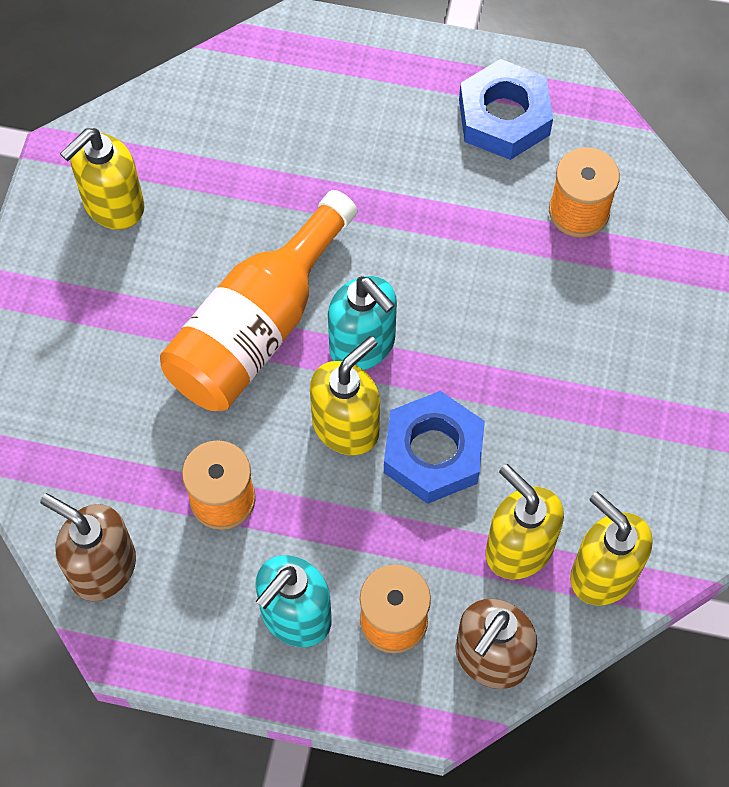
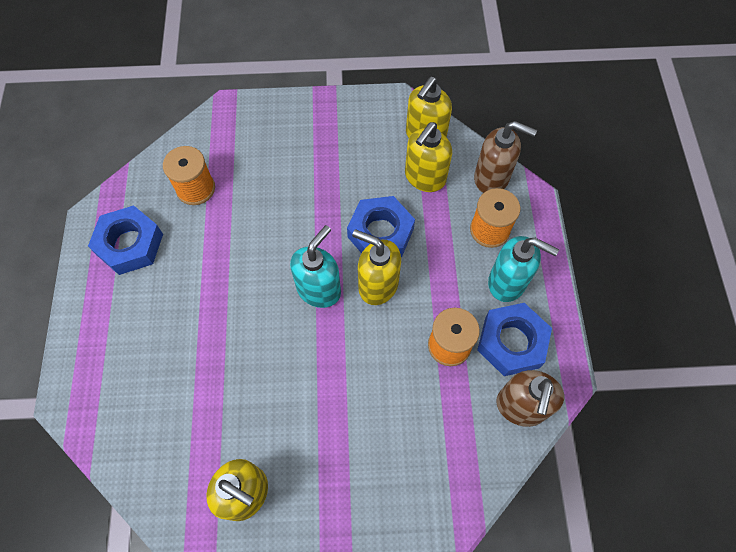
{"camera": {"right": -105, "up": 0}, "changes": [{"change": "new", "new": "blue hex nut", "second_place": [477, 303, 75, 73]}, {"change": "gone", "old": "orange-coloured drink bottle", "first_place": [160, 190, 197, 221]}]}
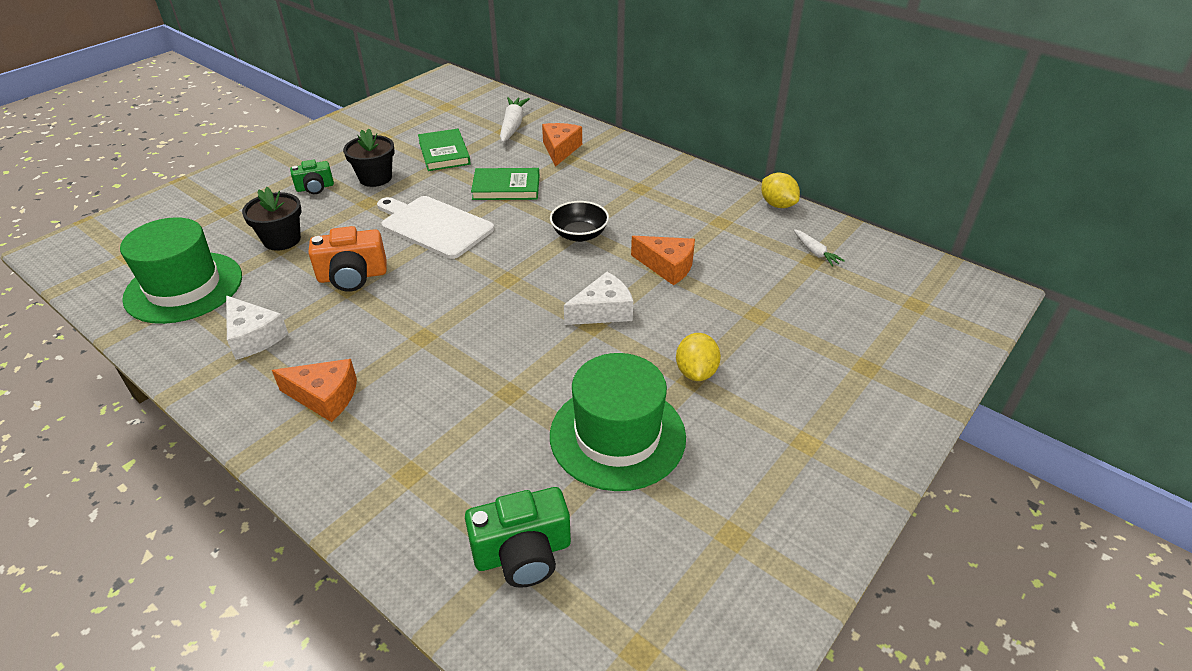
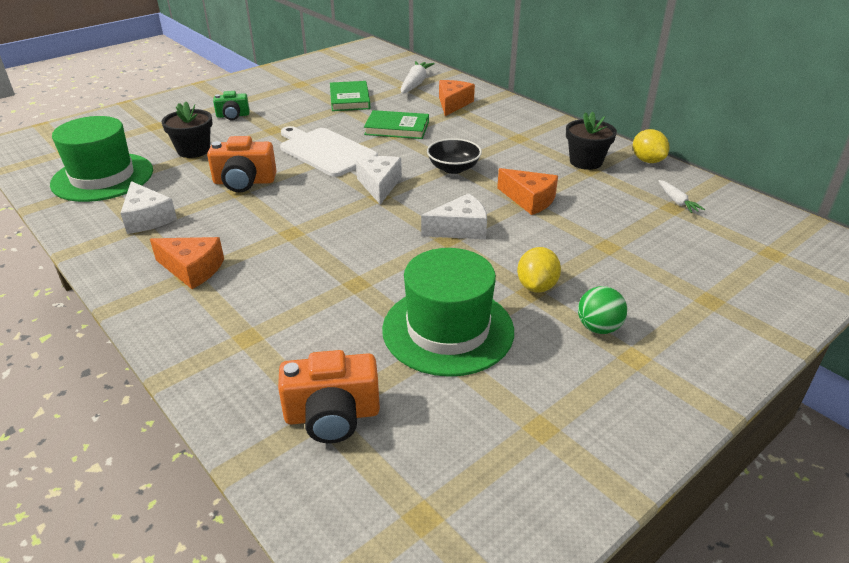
{"camera": {"right": 10, "up": -5}, "changes": [{"change": "repainted", "old": "green camera", "new": "orange-coloured camera", "first_place": [465, 487, 106, 101], "second_place": [278, 350, 102, 93]}, {"change": "new", "new": "pure white cheese wedge", "second_place": [356, 156, 46, 49]}, {"change": "shifted", "old": "ebony plant pot", "first_place": [343, 129, 52, 58], "second_place": [566, 112, 51, 58]}, {"change": "new", "new": "green ball", "second_place": [578, 286, 49, 48]}]}
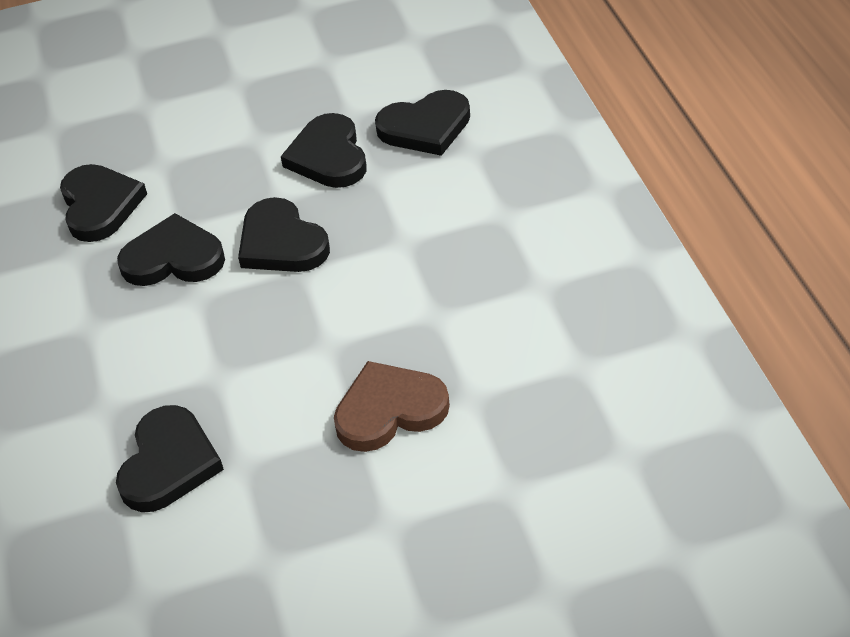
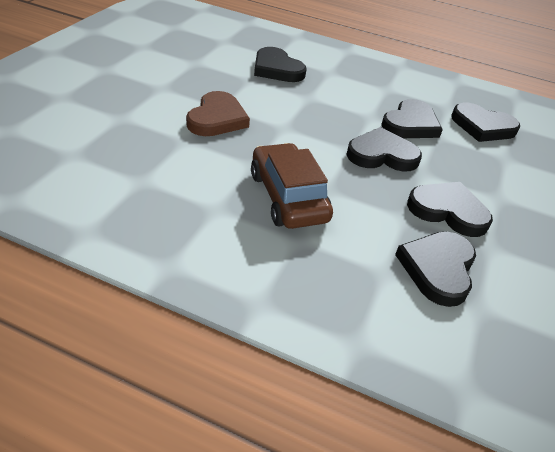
{"camera": {"right": 120, "up": -5}, "changes": [{"change": "new", "new": "dark brown car", "second_place": [251, 143, 82, 86]}]}
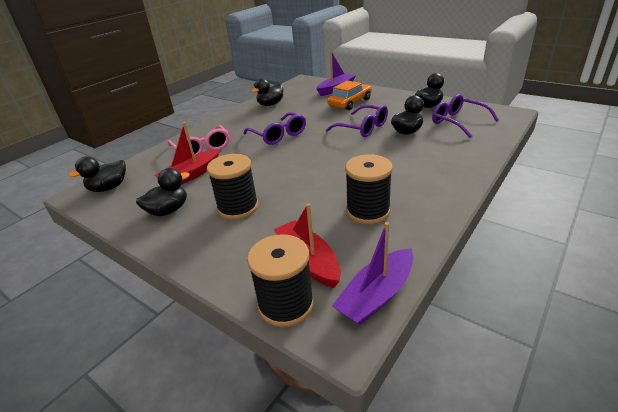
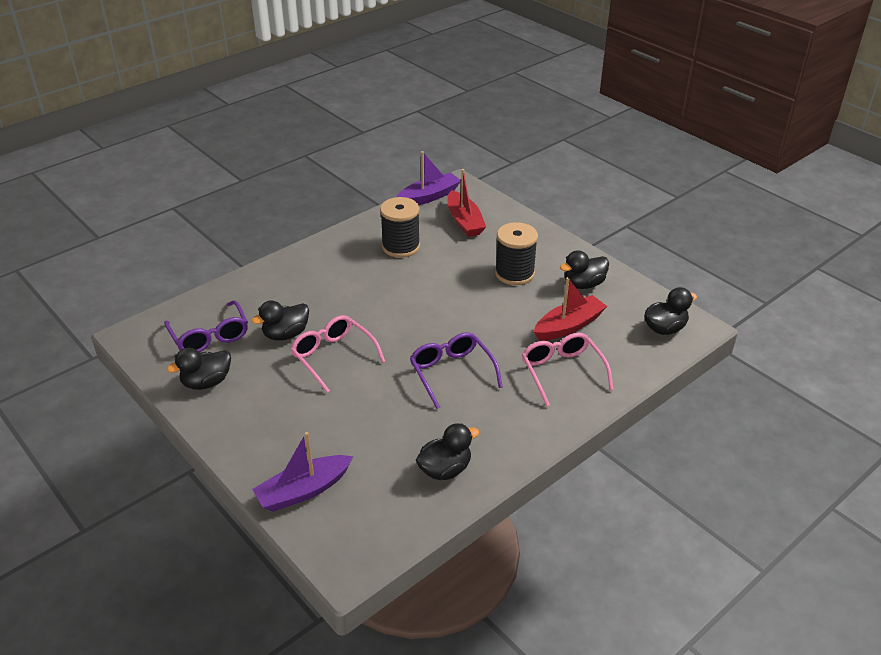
{"camera": {"right": -170, "up": 5}, "changes": [{"change": "repainted", "old": "violet glasses", "new": "rose-pink glasses", "first_place": [326, 105, 62, 32], "second_place": [290, 315, 95, 78]}, {"change": "gone", "old": "ebony spool", "first_place": [247, 234, 67, 93]}, {"change": "gone", "old": "orange-coloured car", "first_place": [327, 80, 45, 30]}]}
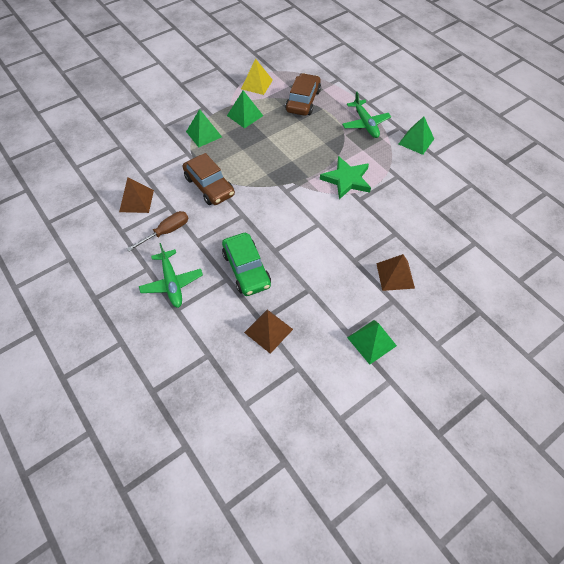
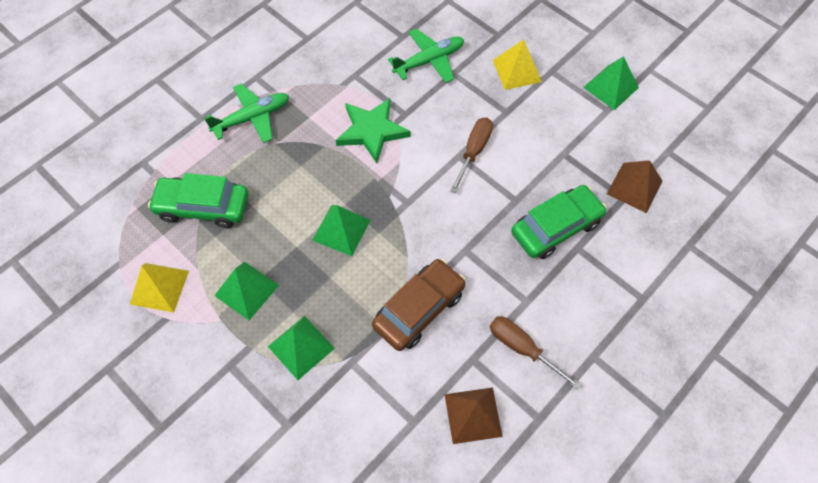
{"camera": {"right": -100, "up": 5}, "changes": [{"change": "repainted", "old": "dark brown car", "new": "green car", "first_place": [285, 73, 36, 43], "second_place": [148, 173, 100, 55]}, {"change": "shifted", "old": "green pyramid", "first_place": [399, 117, 35, 38], "second_place": [312, 205, 59, 51]}, {"change": "shifted", "old": "green plane", "first_place": [139, 243, 64, 65], "second_place": [388, 28, 76, 55]}, {"change": "new", "new": "dark brown screwdriver", "second_place": [450, 118, 43, 75]}, {"change": "repainted", "old": "dark brown pyramid", "new": "yellow pyramid", "first_place": [376, 254, 39, 37], "second_place": [493, 39, 49, 51]}]}
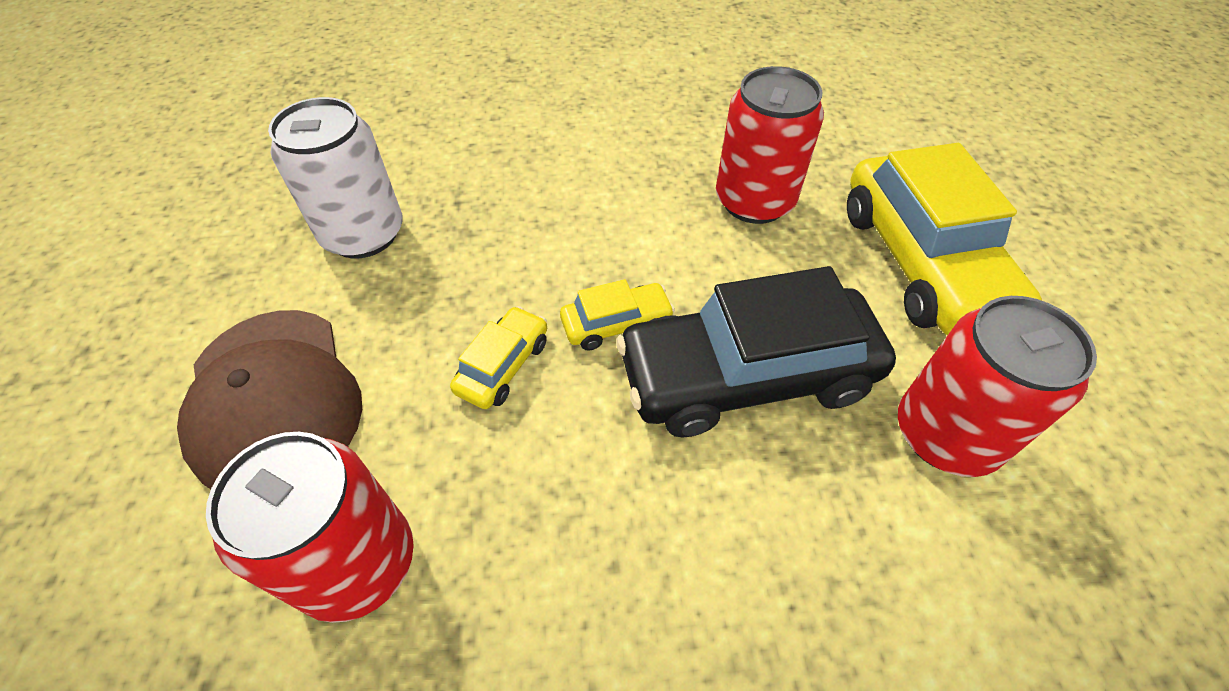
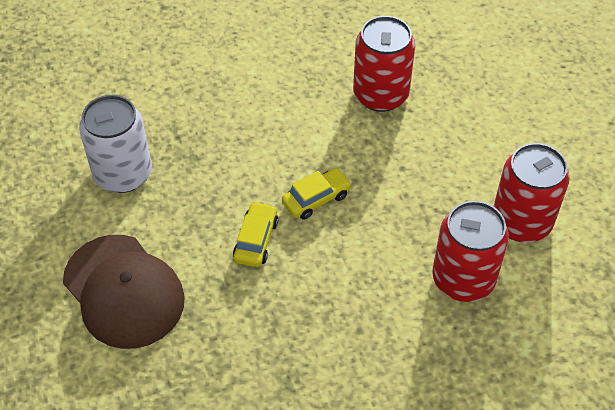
{"camera": {"right": -15, "up": 0}, "changes": [{"change": "shifted", "old": "crimson can", "first_place": [206, 432, 208, 191], "second_place": [432, 201, 77, 101]}, {"change": "gone", "old": "ebony car", "first_place": [616, 266, 280, 172]}, {"change": "gone", "old": "yellow car", "first_place": [847, 143, 195, 192]}]}
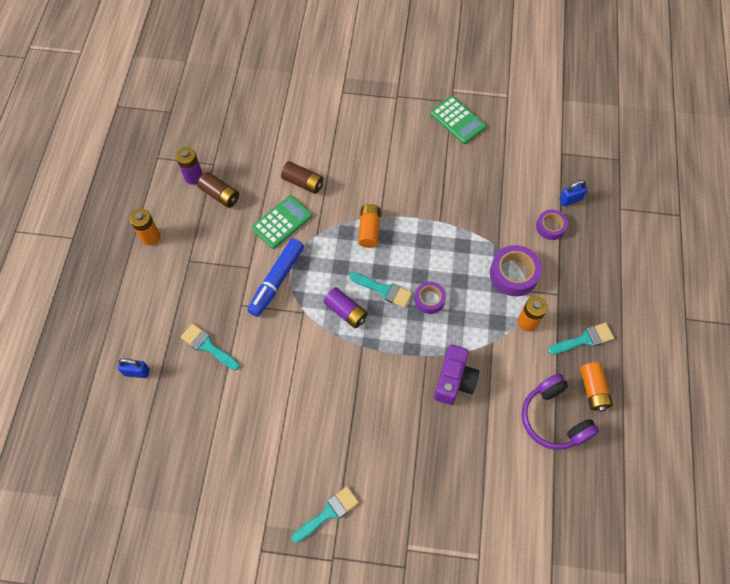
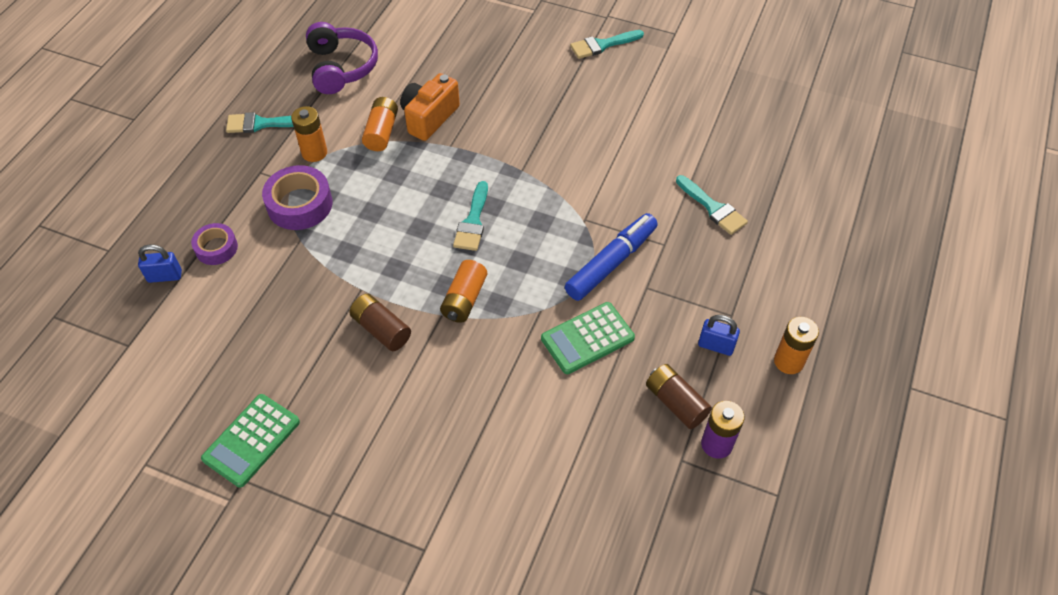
{"camera": {"right": -165, "up": -10}, "changes": [{"change": "rotated", "old": "green pocket calculator", "first_place": [430, 96, 56, 48], "second_place": [201, 394, 99, 94], "degrees": -120}, {"change": "shifted", "old": "dark brown AA battery", "first_place": [281, 161, 42, 33], "second_place": [349, 294, 62, 57]}, {"change": "shifted", "old": "orange-coloured AA battery", "first_place": [580, 362, 33, 50], "second_place": [362, 97, 36, 54]}, {"change": "repainted", "old": "violet camera", "new": "orange-coloured camera", "first_place": [434, 345, 45, 60], "second_place": [400, 73, 60, 68]}, {"change": "rotated", "old": "aqua paint brush", "first_place": [349, 272, 63, 36], "second_place": [453, 181, 35, 70], "degrees": -120}, {"change": "shifted", "old": "blue lock", "first_place": [118, 358, 32, 20], "second_place": [698, 315, 42, 41]}, {"change": "gone", "old": "violet AA battery", "first_place": [323, 287, 45, 41]}, {"change": "gone", "old": "violet roll of tape", "first_place": [414, 282, 32, 32]}]}
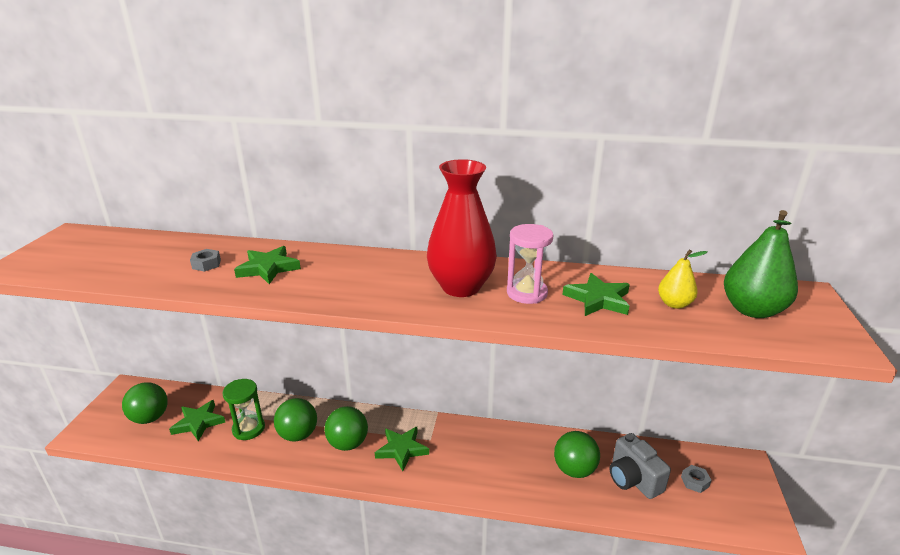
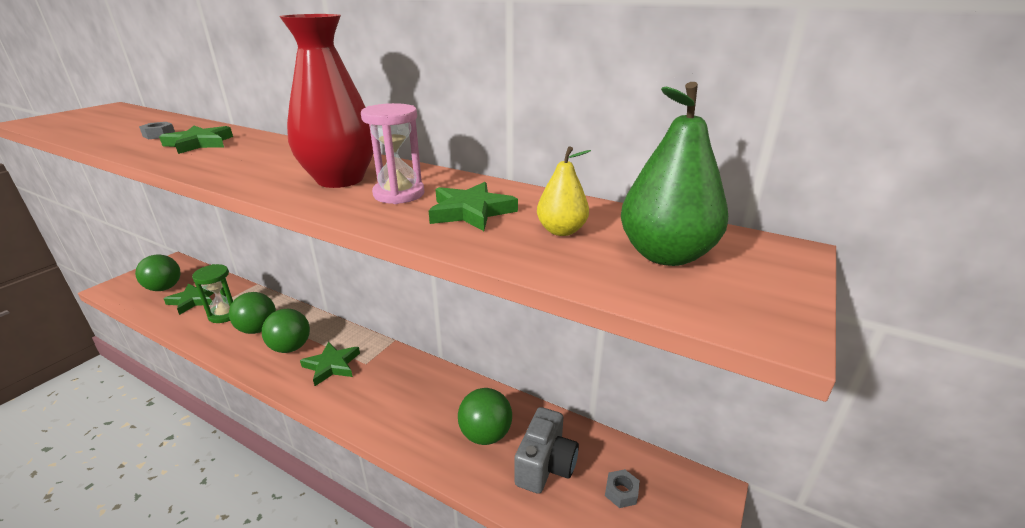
{"camera": {"right": 20, "up": 0}, "changes": [{"change": "rotated", "old": "ash-grey camera", "first_place": [610, 433, 61, 66], "second_place": [514, 407, 65, 87], "degrees": -150}]}
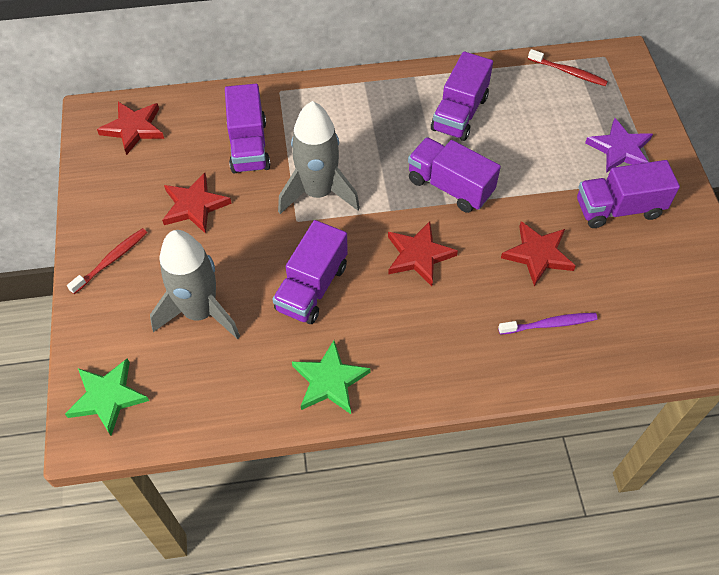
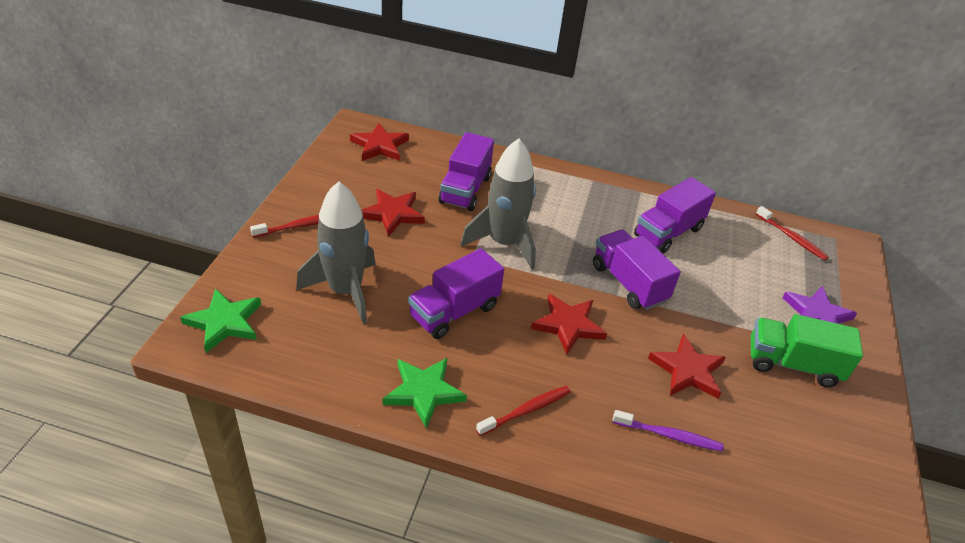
{"camera": {"right": 20, "up": -15}, "changes": [{"change": "new", "new": "crimson tooth brush", "second_place": [476, 386, 95, 50]}, {"change": "repainted", "old": "violet lorry", "new": "green lorry", "first_place": [577, 160, 103, 68], "second_place": [751, 314, 112, 73]}]}
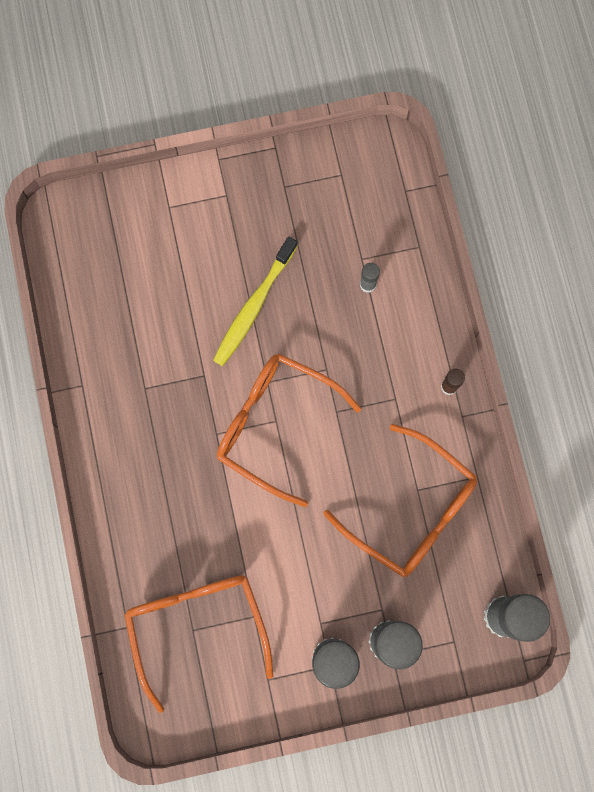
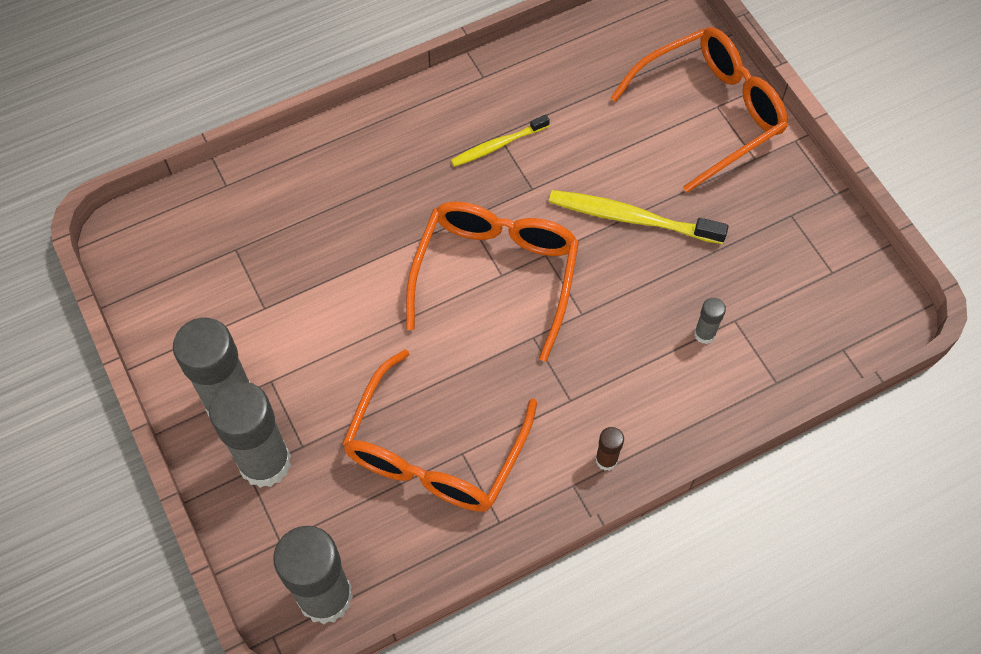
{"camera": {"right": 75, "up": -15}, "changes": [{"change": "new", "new": "yellow tooth brush", "second_place": [451, 115, 99, 52]}, {"change": "shifted", "old": "orange-coloured glasses", "first_place": [124, 575, 149, 138], "second_place": [611, 27, 177, 166]}]}
